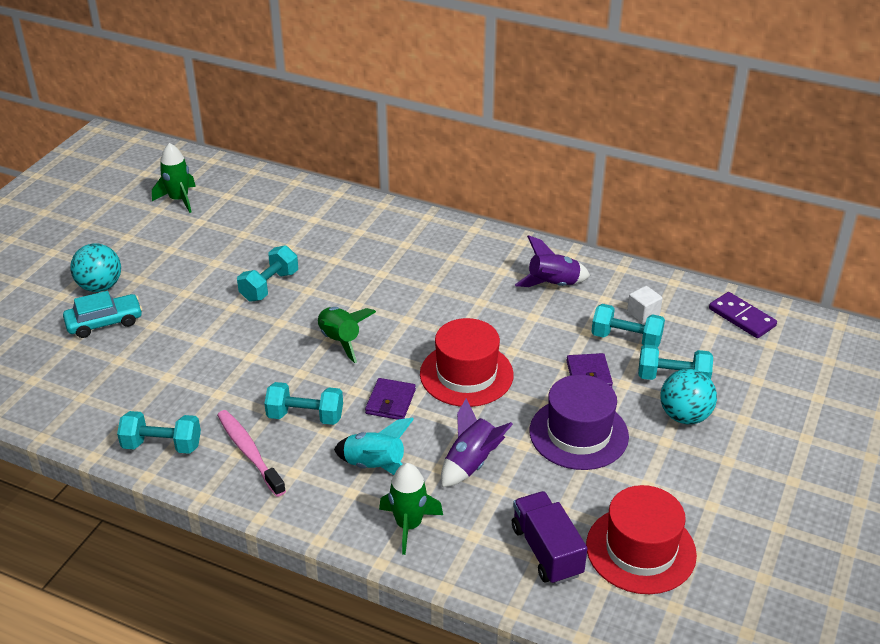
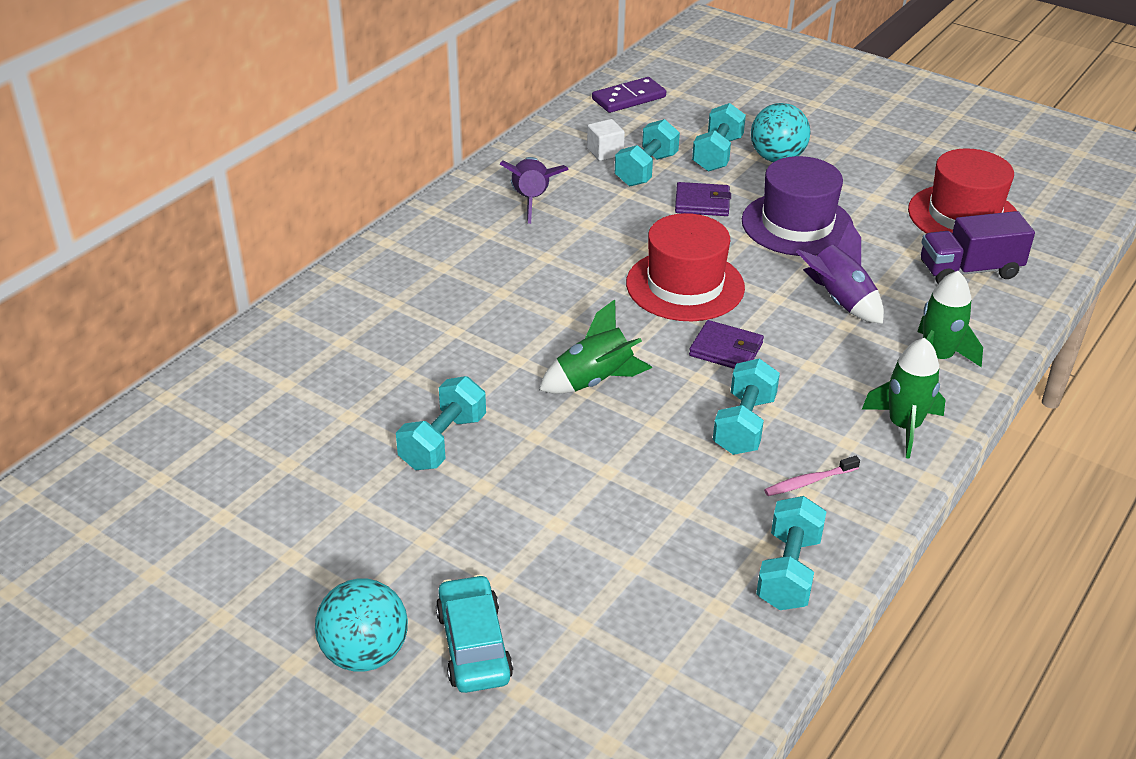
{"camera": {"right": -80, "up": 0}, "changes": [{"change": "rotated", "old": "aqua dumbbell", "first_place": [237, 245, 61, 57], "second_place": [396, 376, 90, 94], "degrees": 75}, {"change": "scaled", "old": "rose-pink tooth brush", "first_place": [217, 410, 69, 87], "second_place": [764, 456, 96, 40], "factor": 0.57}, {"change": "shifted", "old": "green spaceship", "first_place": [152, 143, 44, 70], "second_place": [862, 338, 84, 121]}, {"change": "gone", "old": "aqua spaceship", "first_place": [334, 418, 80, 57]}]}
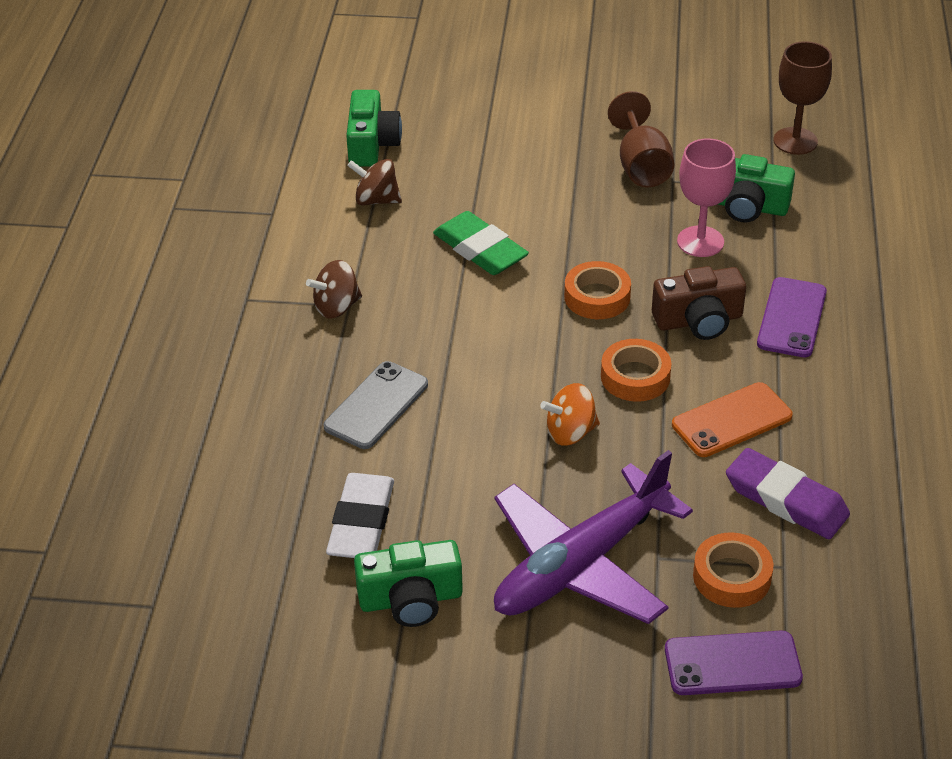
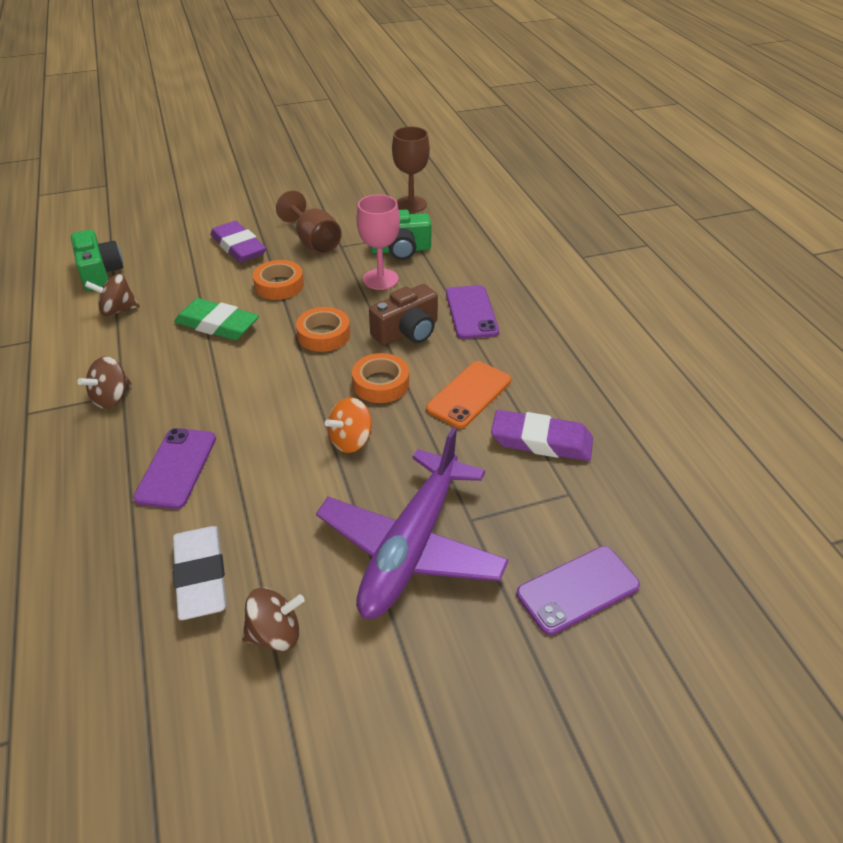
{"camera": {"right": -25, "up": 0}, "changes": [{"change": "repainted", "old": "ash-grey phone", "new": "violet phone", "first_place": [323, 361, 105, 88], "second_place": [133, 428, 83, 81]}, {"change": "new", "new": "violet eraser", "second_place": [211, 221, 55, 42]}, {"change": "swapped", "old": "green camera", "new": "dark brown whirligig", "first_place": [354, 540, 109, 87], "second_place": [242, 588, 63, 63]}, {"change": "shifted", "old": "orange-coloured roll of tape", "first_place": [693, 532, 81, 76], "second_place": [253, 260, 51, 40]}]}
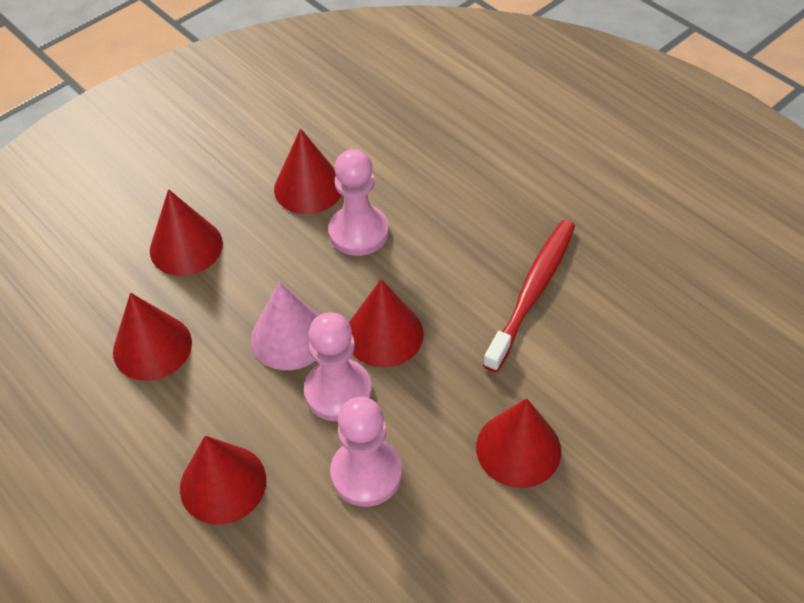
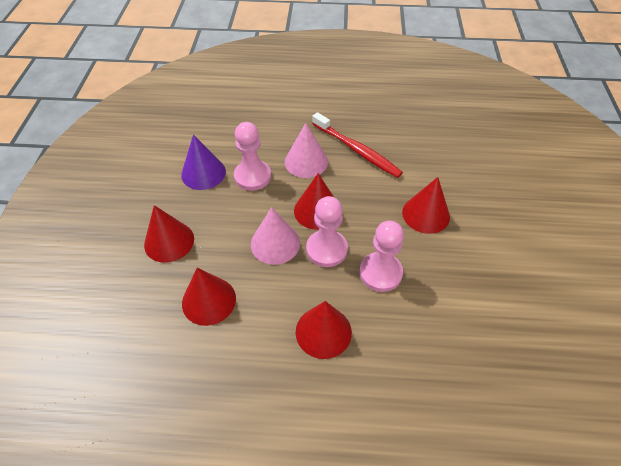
{"camera": {"right": -45, "up": 0}, "changes": [{"change": "repainted", "old": "crimson cone shape", "new": "violet cone shape", "first_place": [274, 129, 68, 85], "second_place": [181, 134, 45, 56]}, {"change": "new", "new": "rose-pink cone shape", "second_place": [285, 123, 43, 55]}, {"change": "rotated", "old": "crimson tooth brush", "first_place": [483, 220, 92, 152], "second_place": [312, 112, 91, 66], "degrees": 150}]}
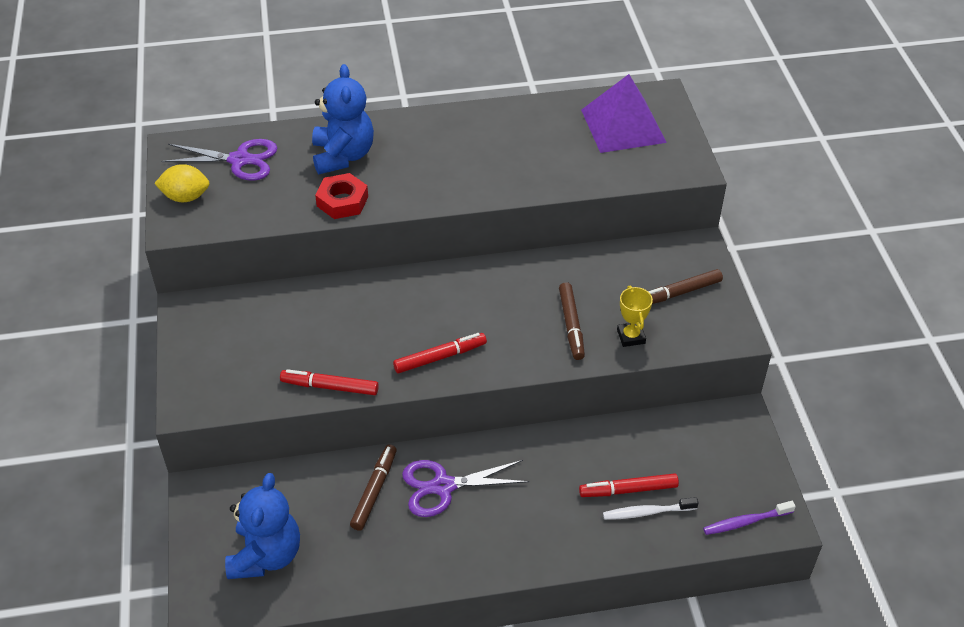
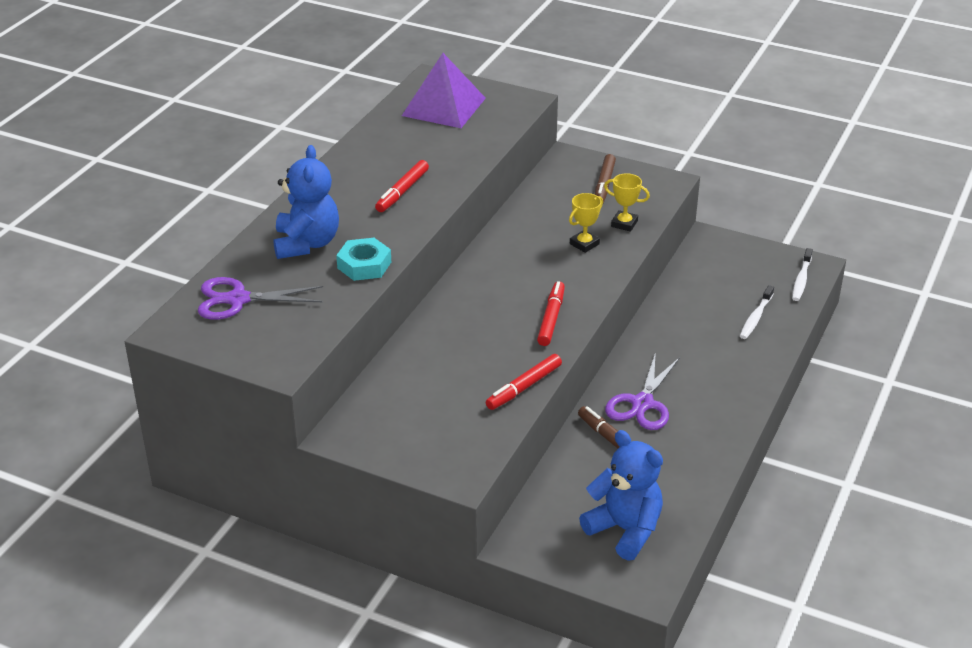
{"camera": {"right": -55, "up": -10}, "changes": [{"change": "rotated", "old": "violet pair of scissors", "first_place": [161, 139, 116, 42], "second_place": [198, 277, 125, 43], "degrees": -135}, {"change": "rotated", "old": "blue stuffed bear", "first_place": [312, 64, 62, 110], "second_place": [273, 145, 66, 114], "degrees": 60}, {"change": "repainted", "old": "crimson hex nut", "new": "aqua hex nut", "first_place": [315, 173, 53, 46], "second_place": [336, 238, 55, 43]}, {"change": "shifted", "old": "crimson felt pen", "first_place": [579, 473, 100, 24], "second_place": [375, 160, 54, 52]}, {"change": "swapped", "old": "dark brown felt pen", "new": "yellow trophy", "first_place": [559, 282, 26, 78], "second_place": [569, 193, 34, 60]}, {"change": "repainted", "old": "violet tooth brush", "new": "pure white tooth brush", "first_place": [703, 501, 93, 34], "second_place": [792, 248, 21, 53]}, {"change": "gone", "old": "yellow toy lemon", "first_place": [154, 164, 56, 38]}]}
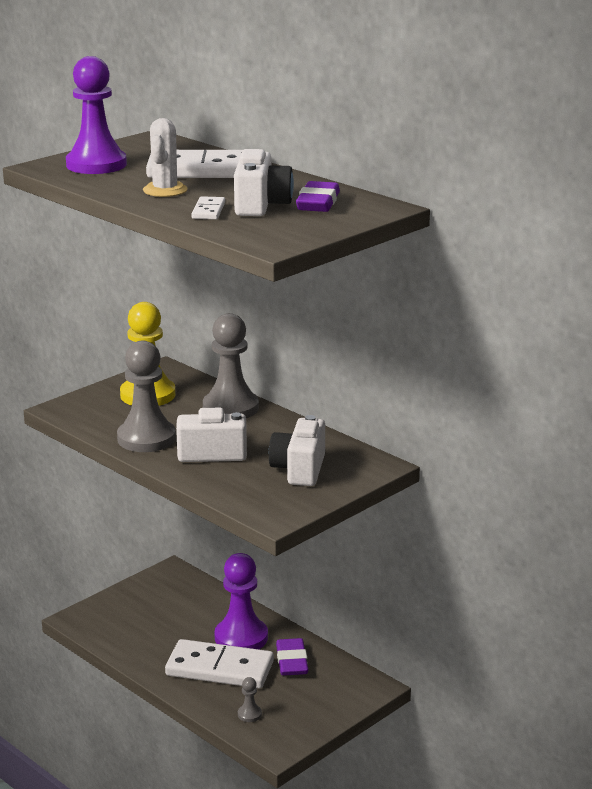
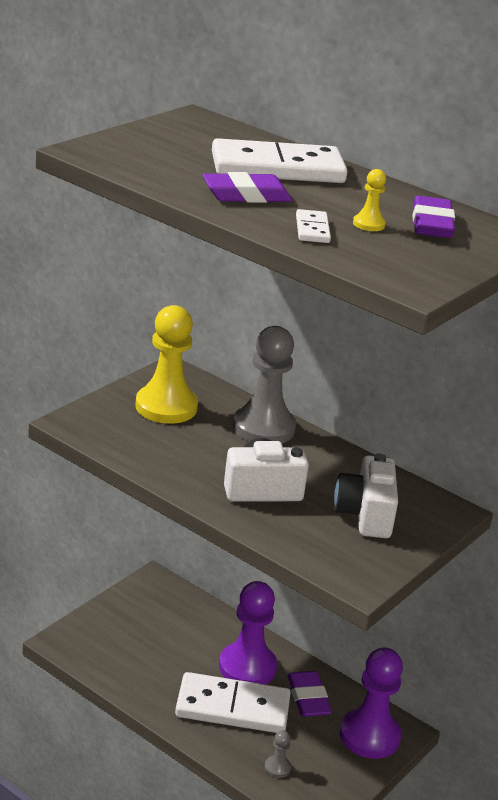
{"camera": {"right": -10, "up": 5}, "changes": [{"change": "swapped", "old": "pure white cactus", "new": "violet eraser", "first_place": [143, 118, 44, 79], "second_place": [202, 172, 90, 31]}, {"change": "shifted", "old": "violet chess pawn", "first_place": [66, 56, 61, 118], "second_place": [340, 647, 63, 112]}, {"change": "swapped", "old": "pure white camera", "new": "yellow chess pawn", "first_place": [234, 149, 60, 67], "second_place": [353, 169, 33, 62]}, {"change": "gone", "old": "ash-grey chess pawn", "first_place": [117, 340, 59, 112]}]}
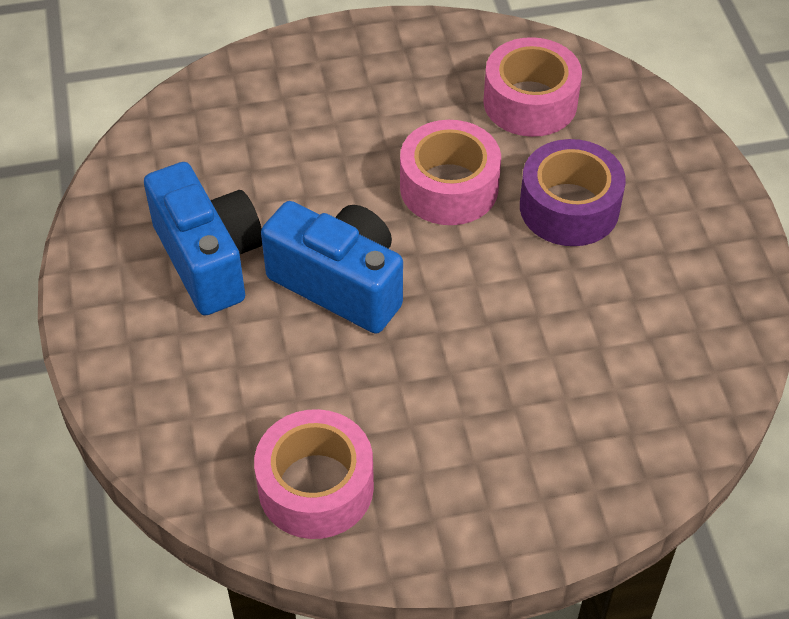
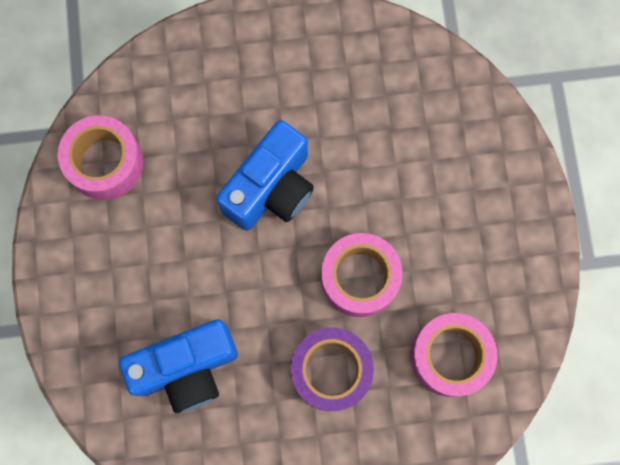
{"camera": {"right": 95, "up": 25}, "changes": [{"change": "shifted", "old": "blue camera", "first_place": [144, 162, 118, 153], "second_place": [119, 319, 119, 94]}]}
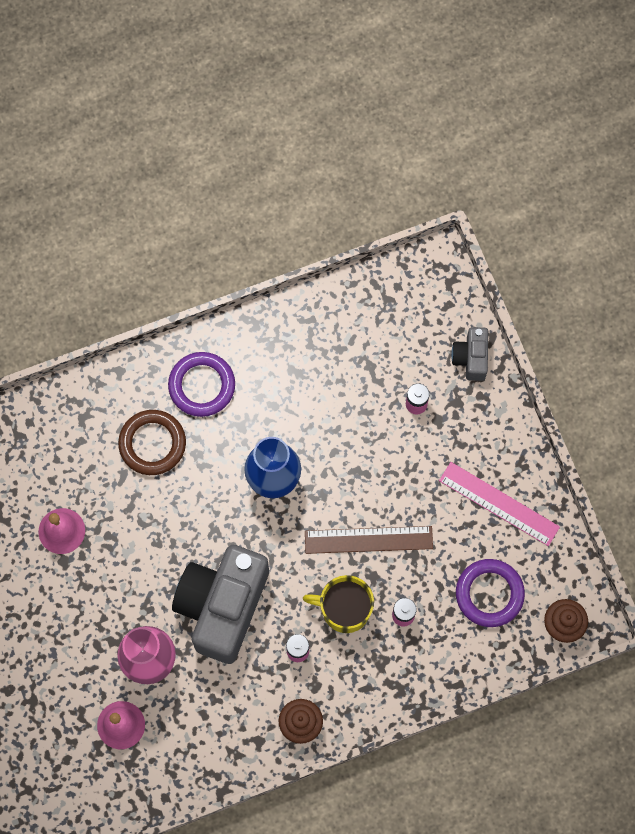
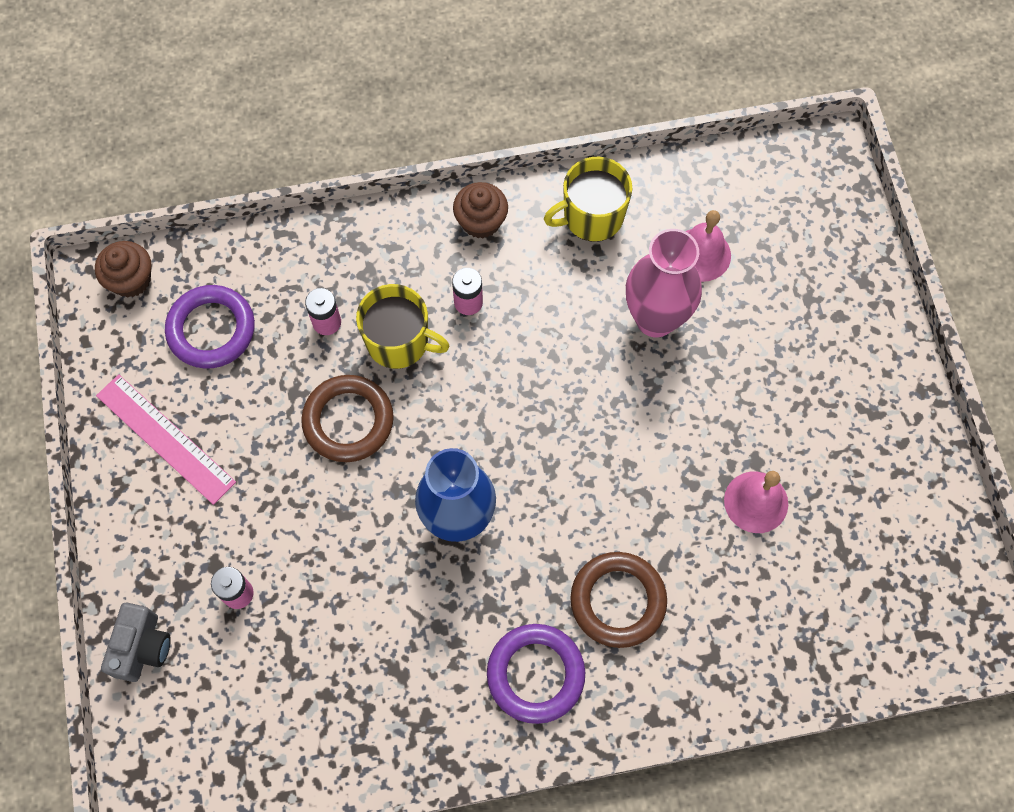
{"camera": {"right": -170, "up": -5}, "changes": [{"change": "swapped", "old": "dark brown ruler", "new": "dark brown ring", "first_place": [305, 526, 128, 28], "second_place": [301, 375, 93, 87]}, {"change": "new", "new": "yellow mug", "second_place": [544, 157, 88, 85]}, {"change": "gone", "old": "ash-grey camera", "first_place": [172, 545, 97, 119]}]}
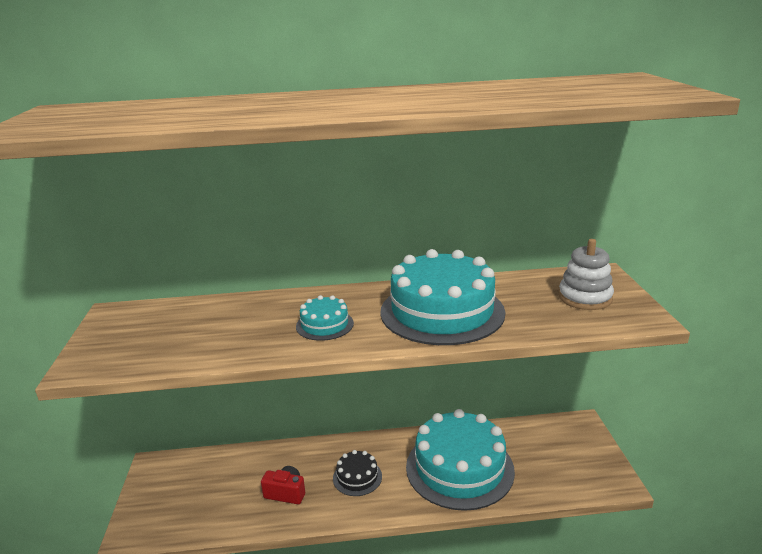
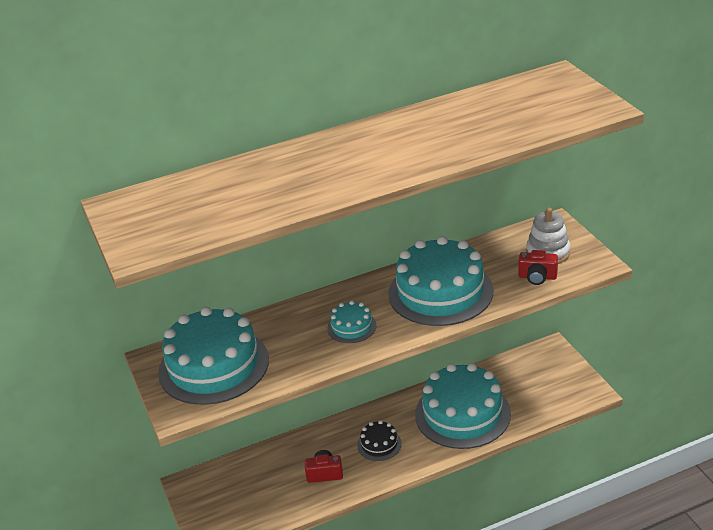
{"camera": {"right": -15, "up": 10}, "changes": [{"change": "new", "new": "aqua cake", "second_place": [158, 307, 111, 98]}, {"change": "new", "new": "crimson camera", "second_place": [518, 250, 40, 35]}]}
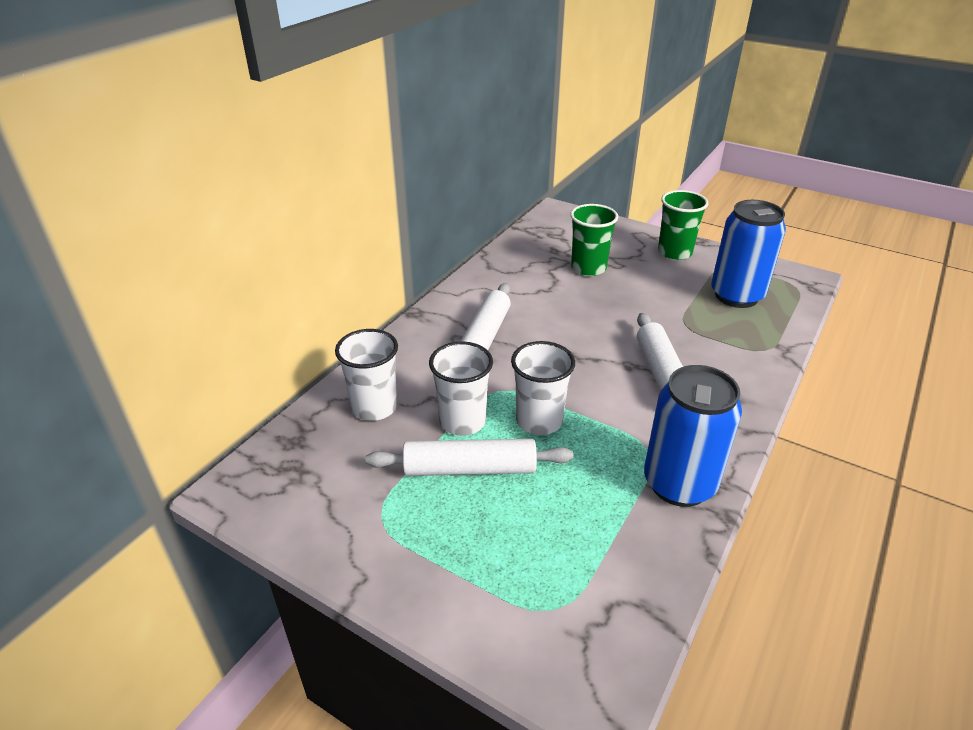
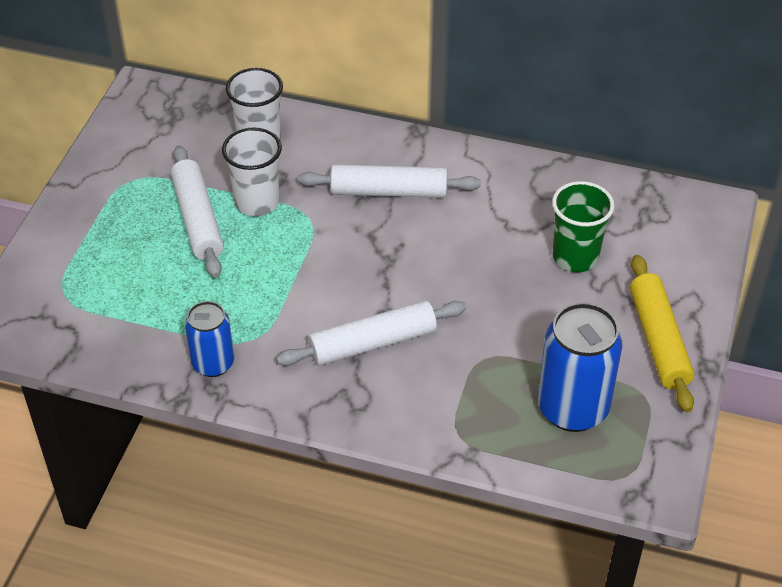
{"camera": {"right": 75, "up": 10}, "changes": [{"change": "scaled", "old": "blue can", "first_place": [644, 365, 98, 142], "second_place": [185, 301, 49, 76], "factor": 0.61}, {"change": "swapped", "old": "green beaker", "new": "yellow pastry roller", "first_place": [658, 190, 51, 70], "second_place": [630, 255, 64, 157]}, {"change": "gone", "old": "pure white beaker", "first_place": [511, 341, 64, 94]}]}
